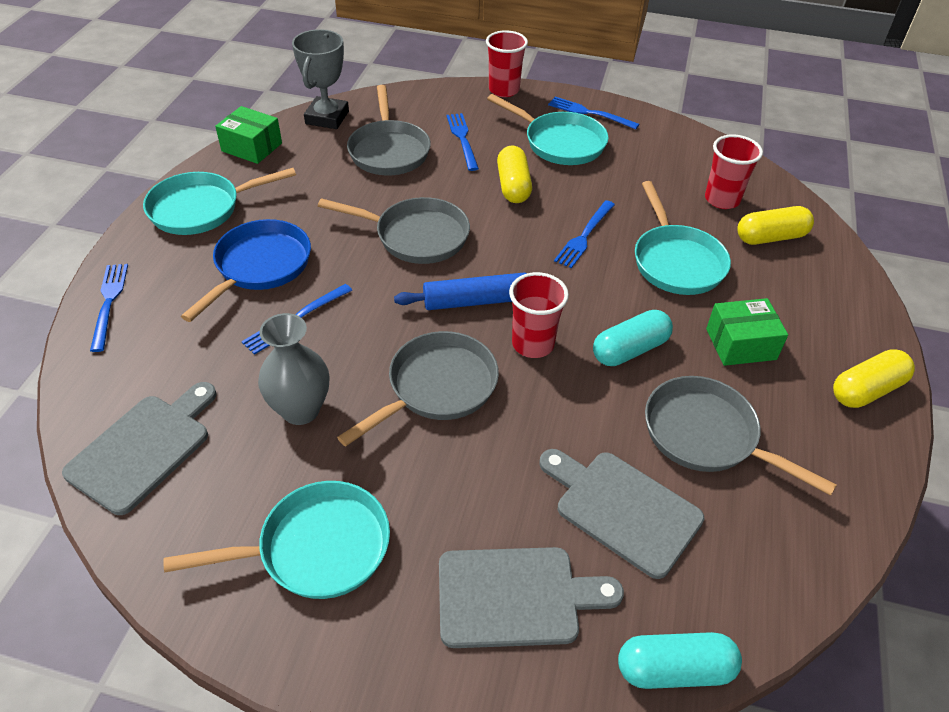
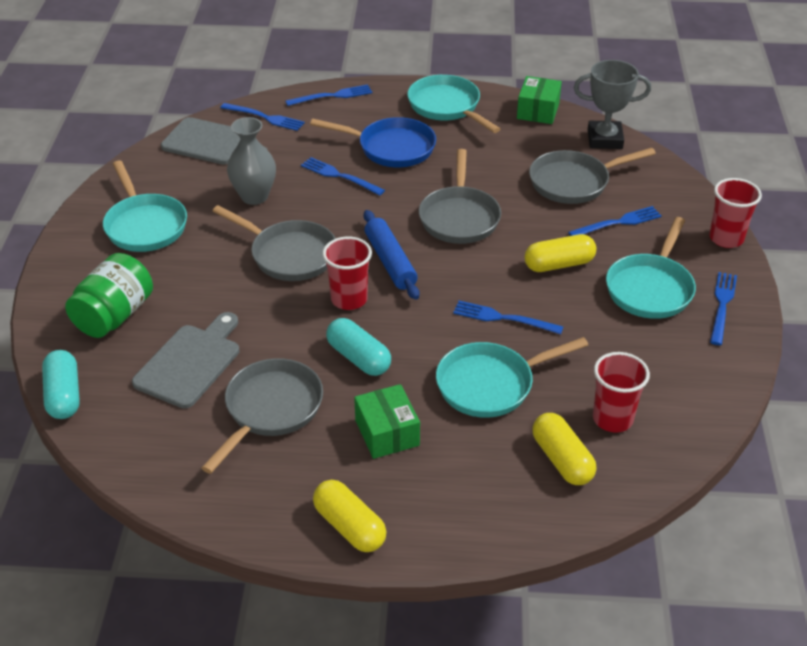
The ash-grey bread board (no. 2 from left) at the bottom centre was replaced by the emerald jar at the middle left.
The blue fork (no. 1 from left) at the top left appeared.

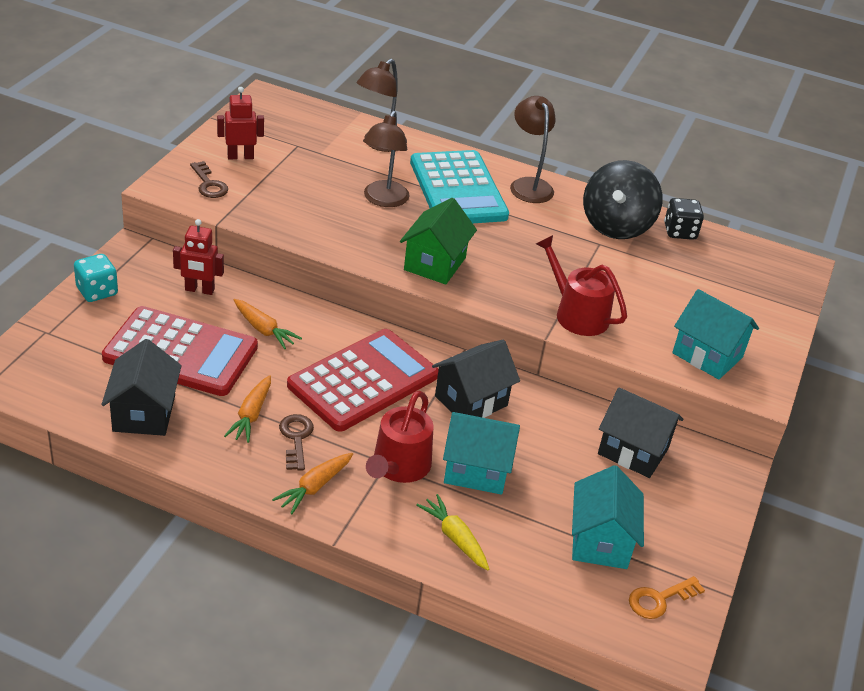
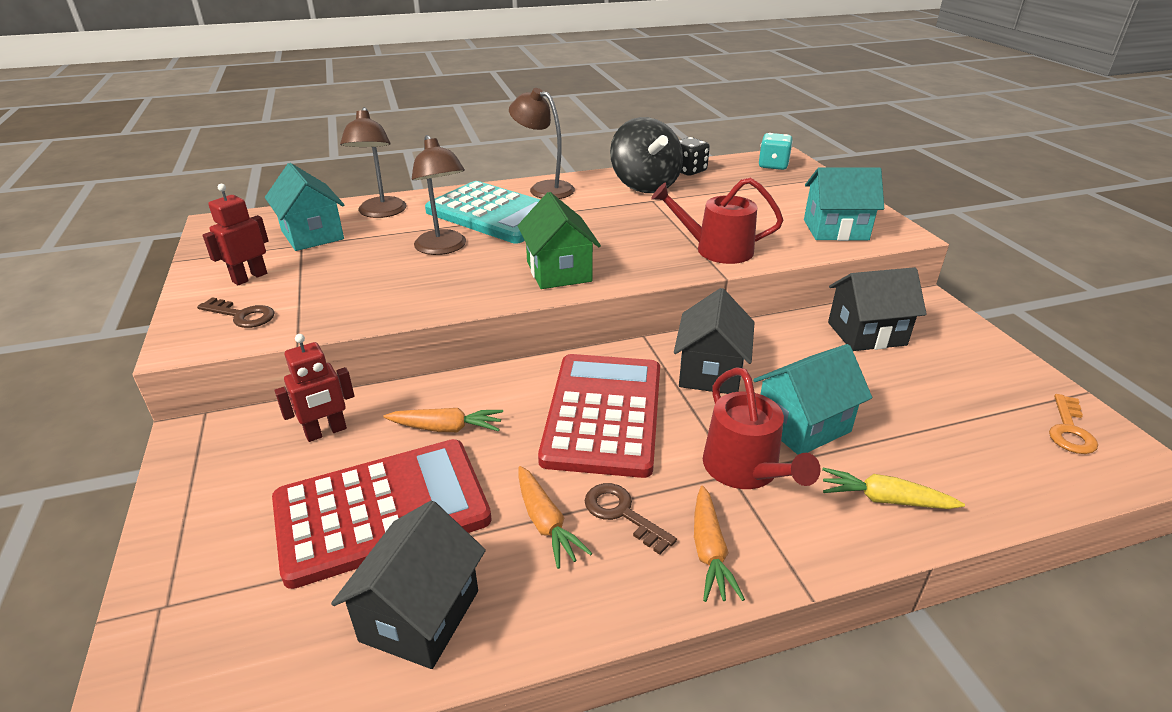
The teal die moved from the middle left to the top centre.
The black cottage (no. 1 from left) at the middle left turned 60 degrees clockwise.
The teal cottage (no. 2 from left in the first image) moved from the bottom right to the top left.

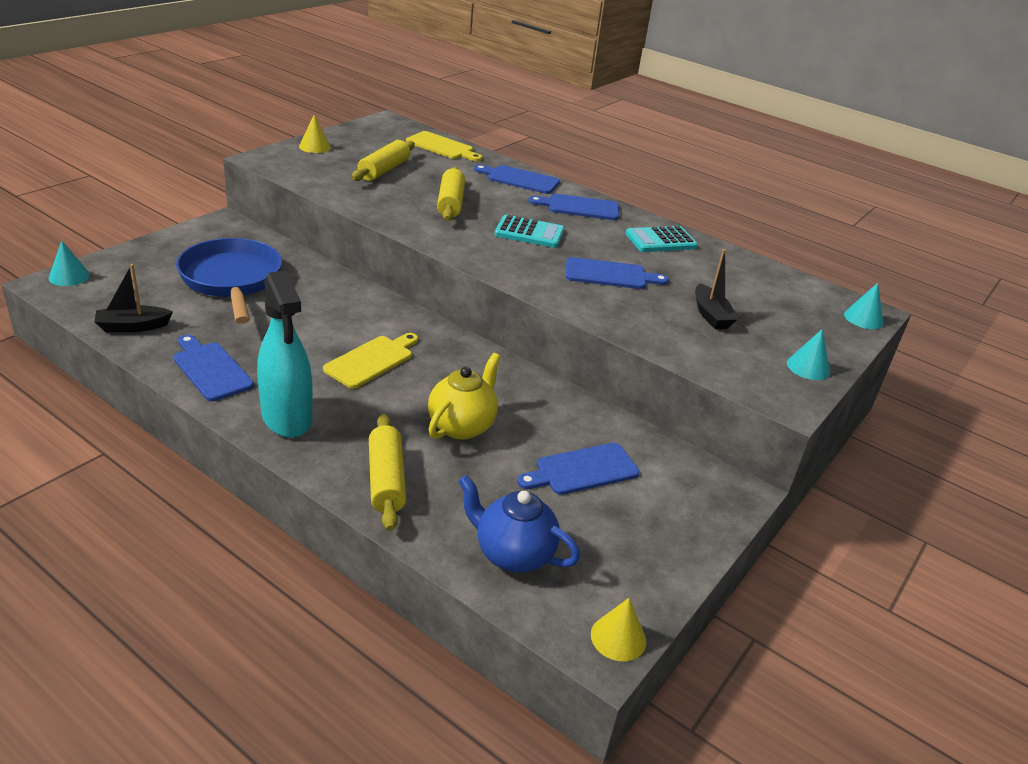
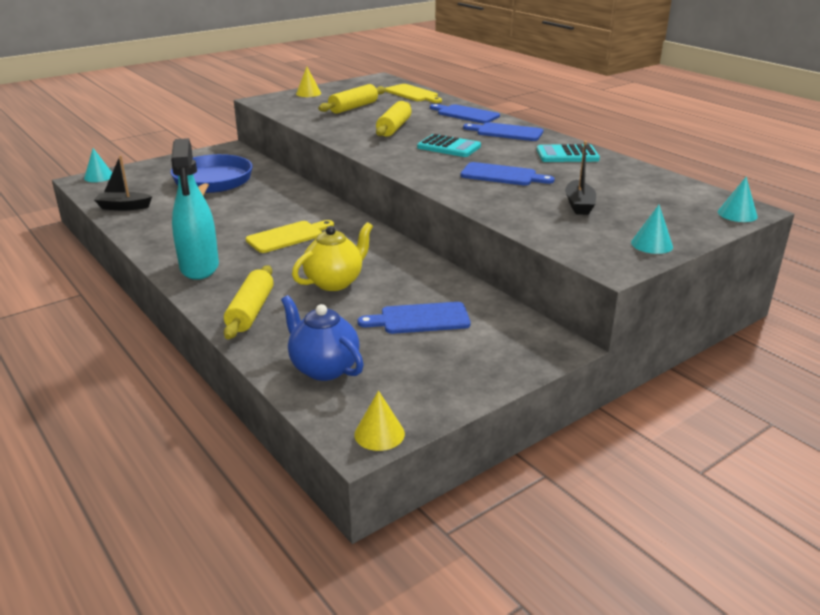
The blue bread board (no. 1 from left) at the middle left disappeared.

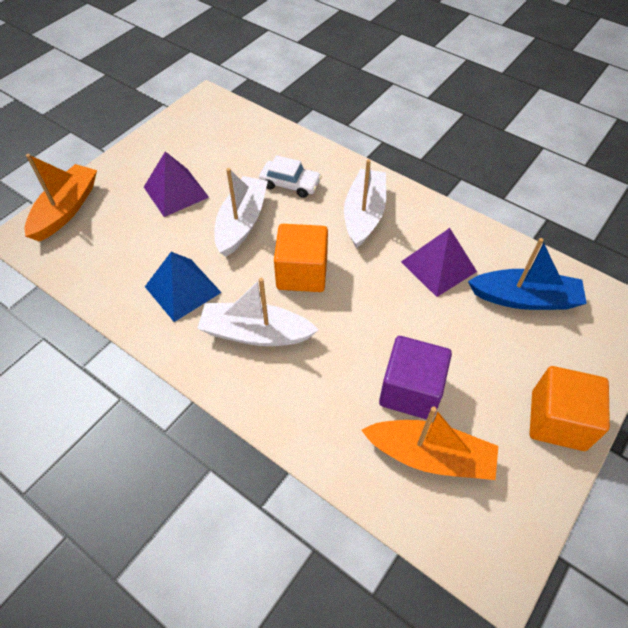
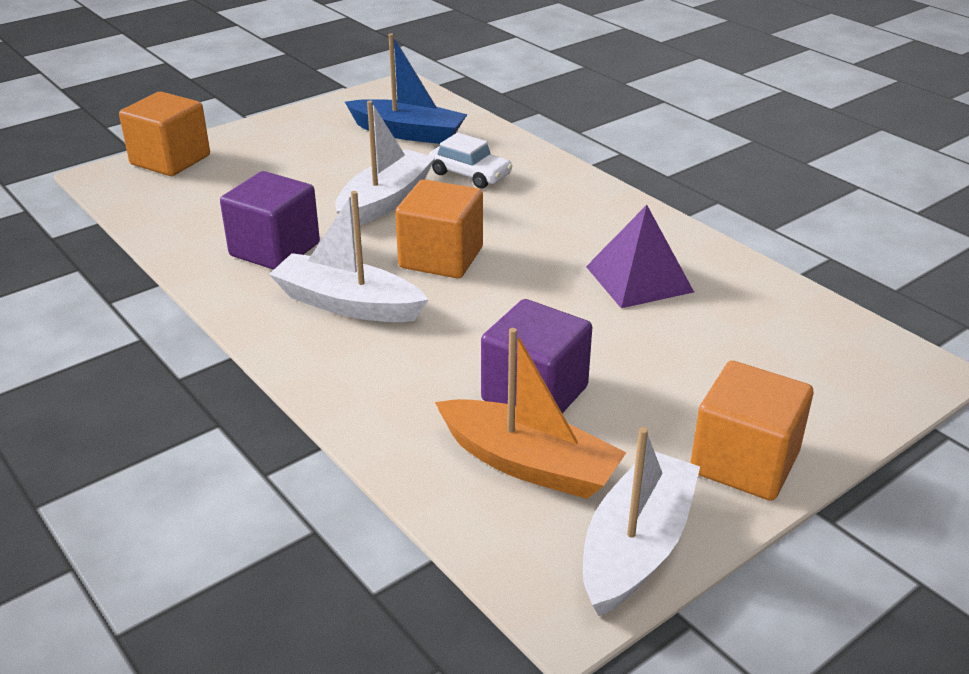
The royal purple pyramid (no. 1 from left) at the top left disappeared.
The bright orange sailboat (no. 1 from left) at the top left was replaced by the bright orange cube (no. 1 from left) at the top left.
The pure white sailboat (no. 3 from left) moved from the top centre to the bottom centre.
The blue sailboat moved from the middle right to the top centre.
The blue pyramid at the middle left was replaced by the royal purple cube (no. 1 from left) at the top left.

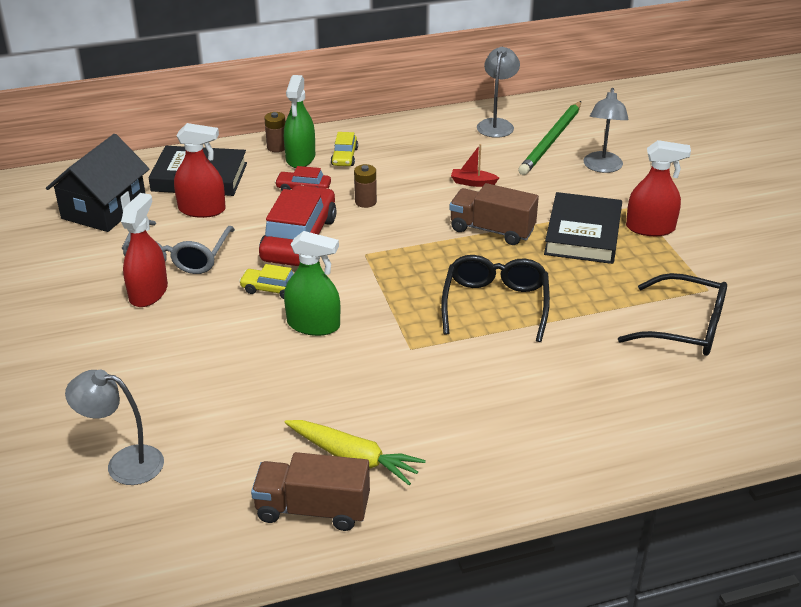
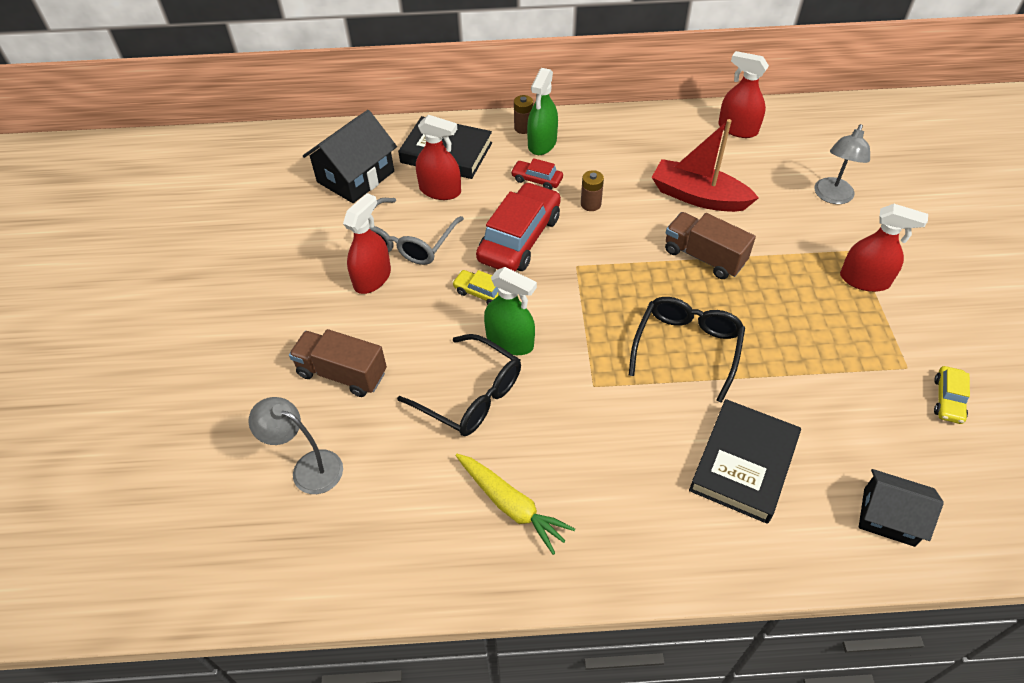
The ash-grey lamp (no. 2 from left) at the top centre was replaced by the crimson spray bottle (no. 3 from left) at the top right.
The emerald lead pencil at the top right disappeared.
The golden automobile (no. 2 from left) moved from the top centre to the middle right.
The crimson sailboat at the top centre changed to 2.23 times the size.
The black hardback (no. 2 from left) moved from the middle right to the bottom right.
The black eyeglasses (no. 2 from left in the first image) moved from the middle right to the centre.
The brown toy truck (no. 1 from left) moved from the bottom centre to the middle left.
The black cottage (no. 2 from left) at the bottom right appeared.

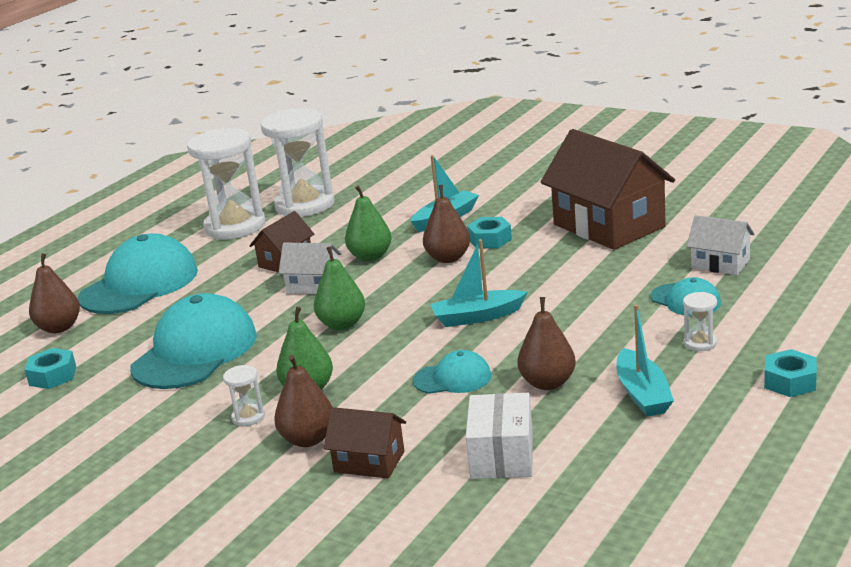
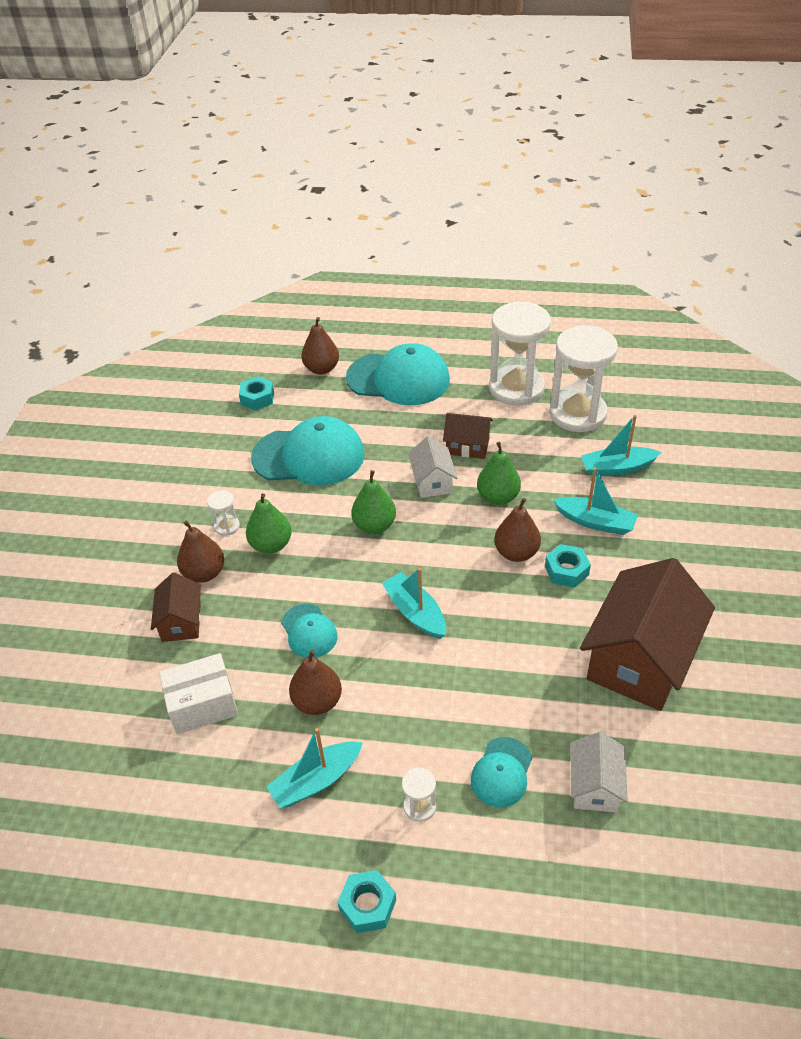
The teal sailboat (no. 4 from left) at the middle right appeared.

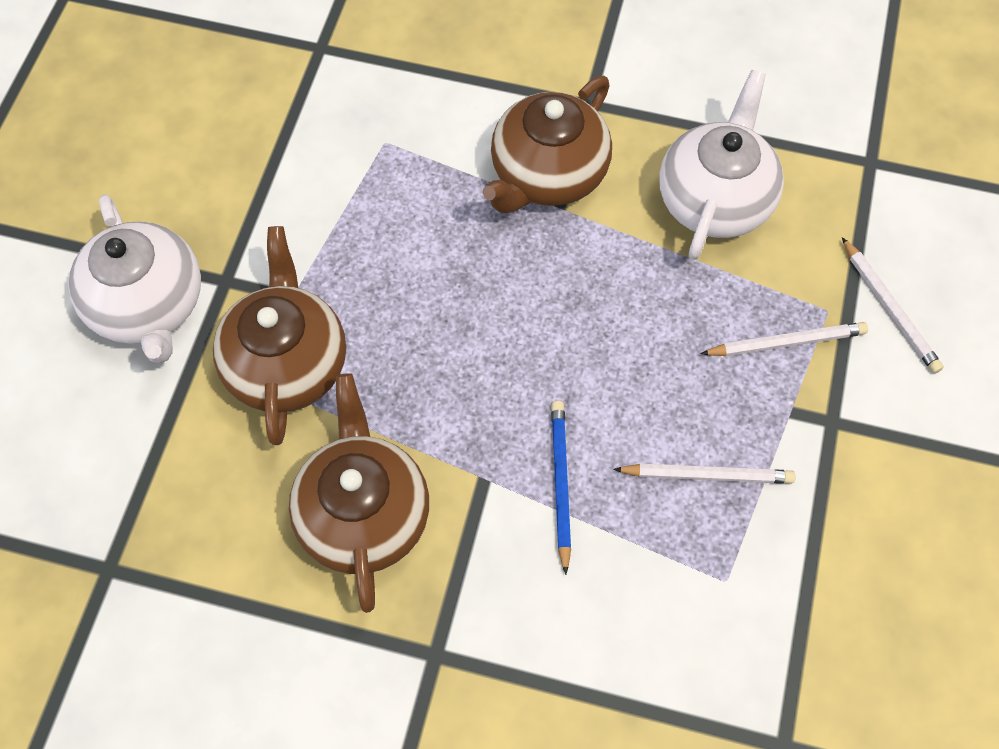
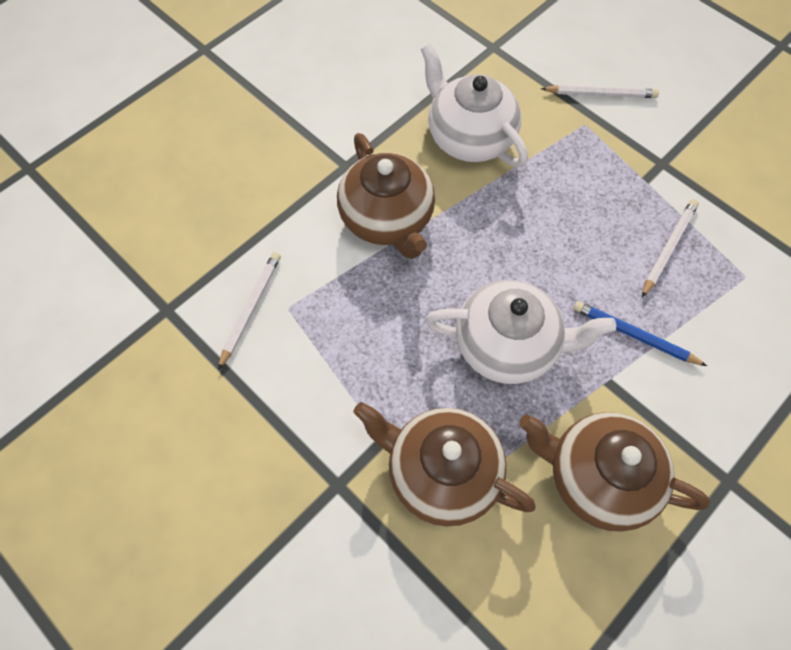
The pure white china teapot (no. 1 from left in the first image) moved from the middle left to the centre.
The pure white lead pencil (no. 2 from left in the first image) moved from the middle right to the middle left.

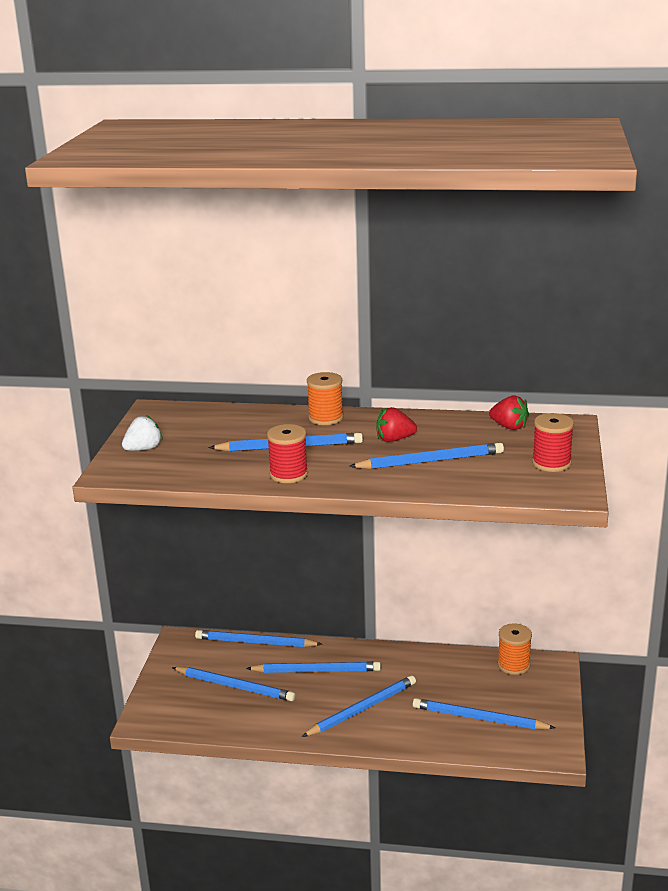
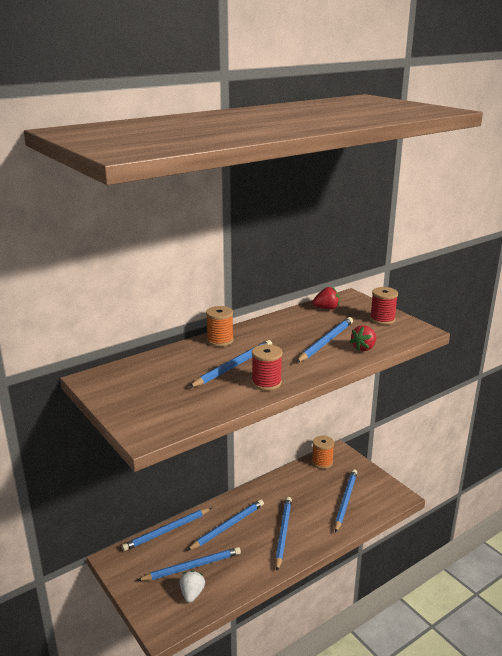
The crimson strawberry (no. 1 from left in the first image) moved from the centre to the middle right.
The pure white strawberry moved from the middle left to the bottom centre.
The blue lead pencil (no. 7 from left) at the bottom right turned 135 degrees clockwise.

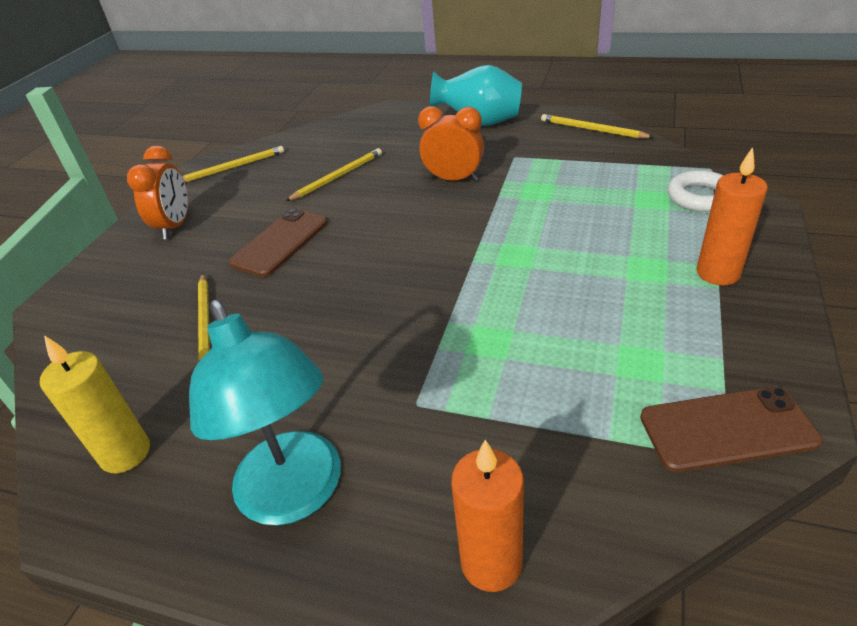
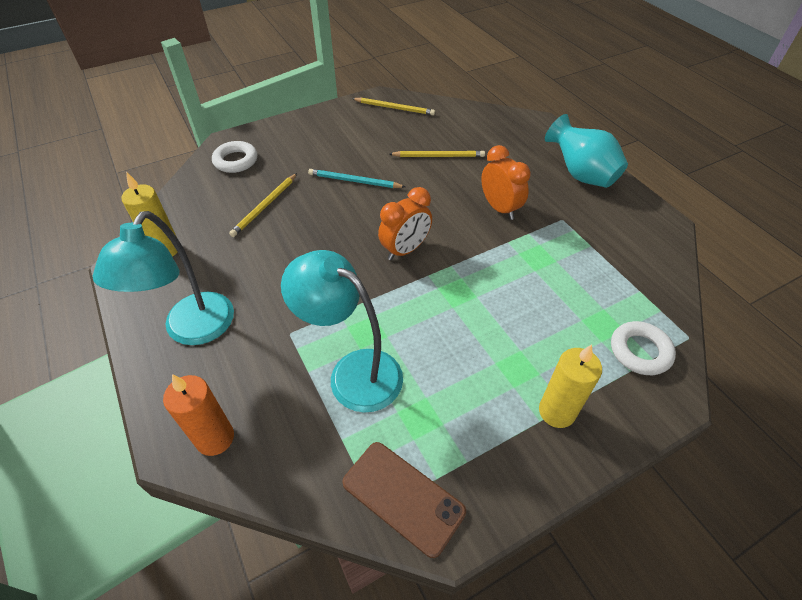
The golden lead pencil (no. 4 from left) at the top right disappeared.
The bright orange bedside clock (no. 1 from left) moved from the top left to the centre.
The bright orange candle (no. 2 from left) at the middle right became the golden candle (no. 2 from left) at the middle right.
The brown smartphone (no. 1 from left) at the middle left was replaced by the teal lead pencil at the top centre.
The pure white ring (no. 1 from left) at the top left appeared.
The teal lamp (no. 2 from left) at the centre appeared.

